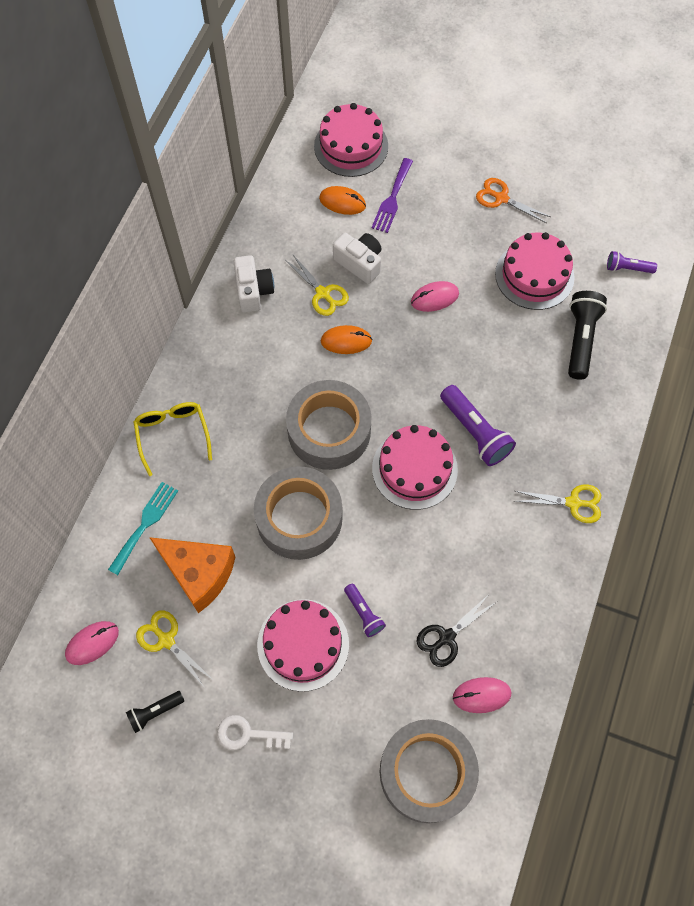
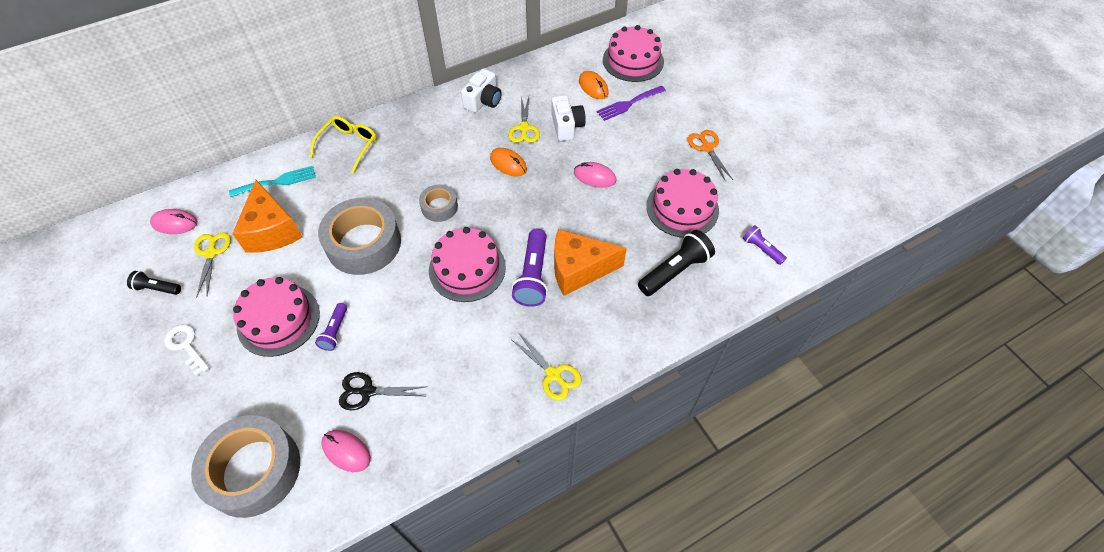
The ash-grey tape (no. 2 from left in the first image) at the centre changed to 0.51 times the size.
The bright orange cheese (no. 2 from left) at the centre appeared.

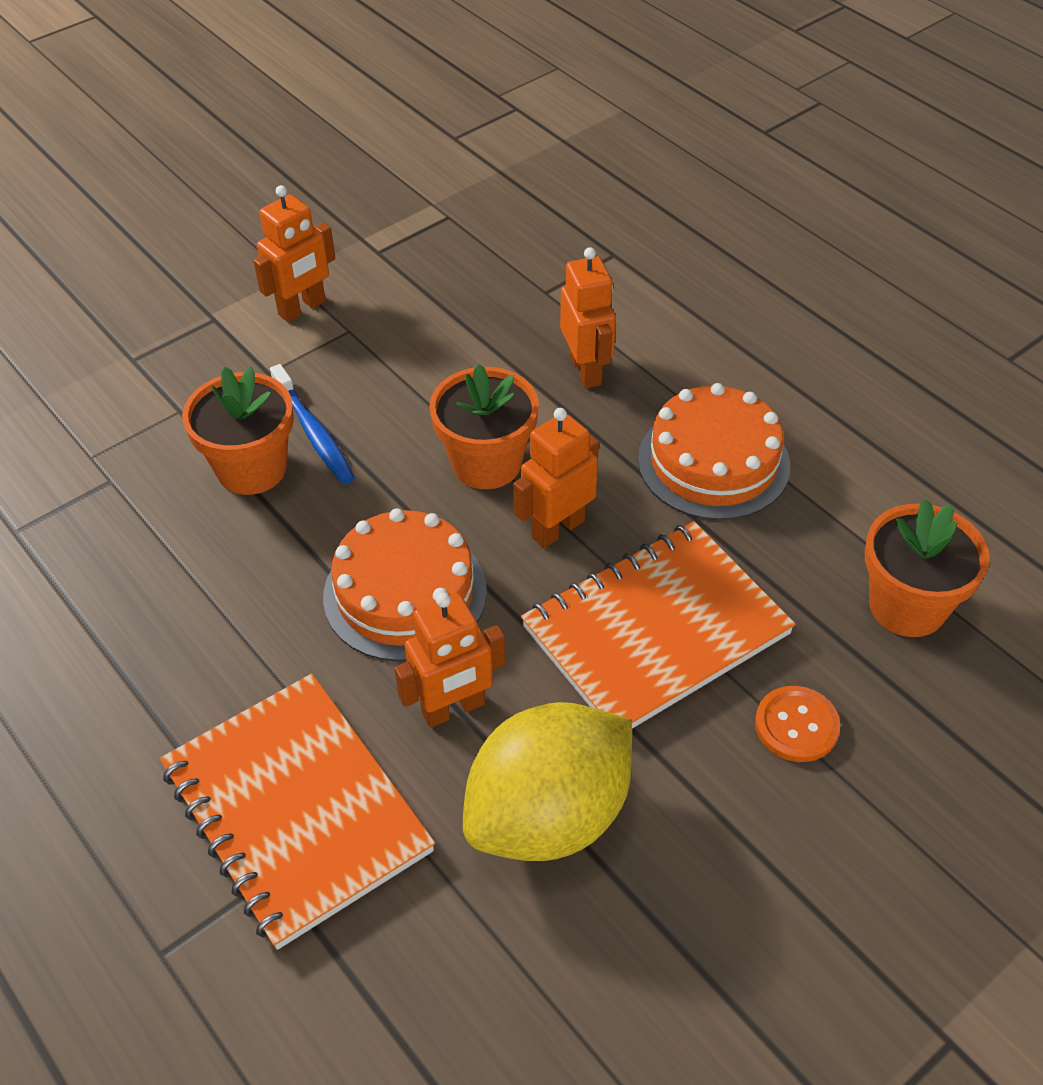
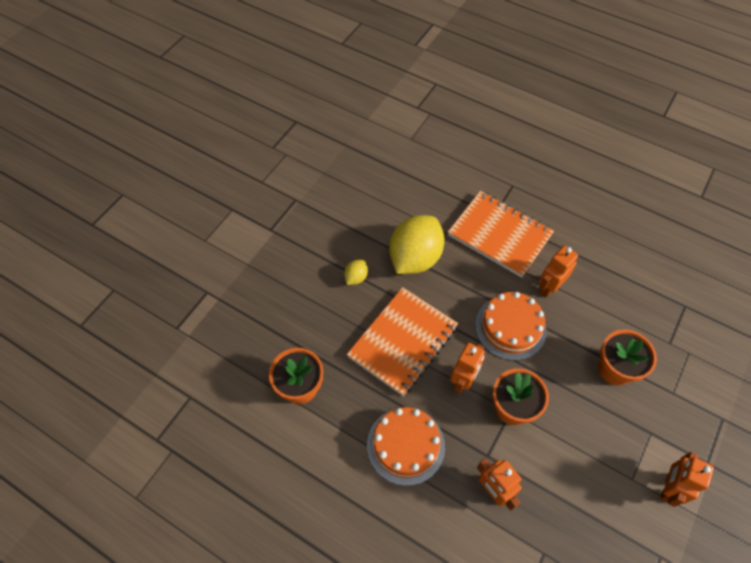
The blue dental brush at the middle left disappeared.
The bright orange toy robot (no. 2 from left in the first image) moved from the centre to the middle right.
The bright orange sewing button at the bottom right disappeared.
The golden citrus fruit (no. 1 from left) at the centre appeared.

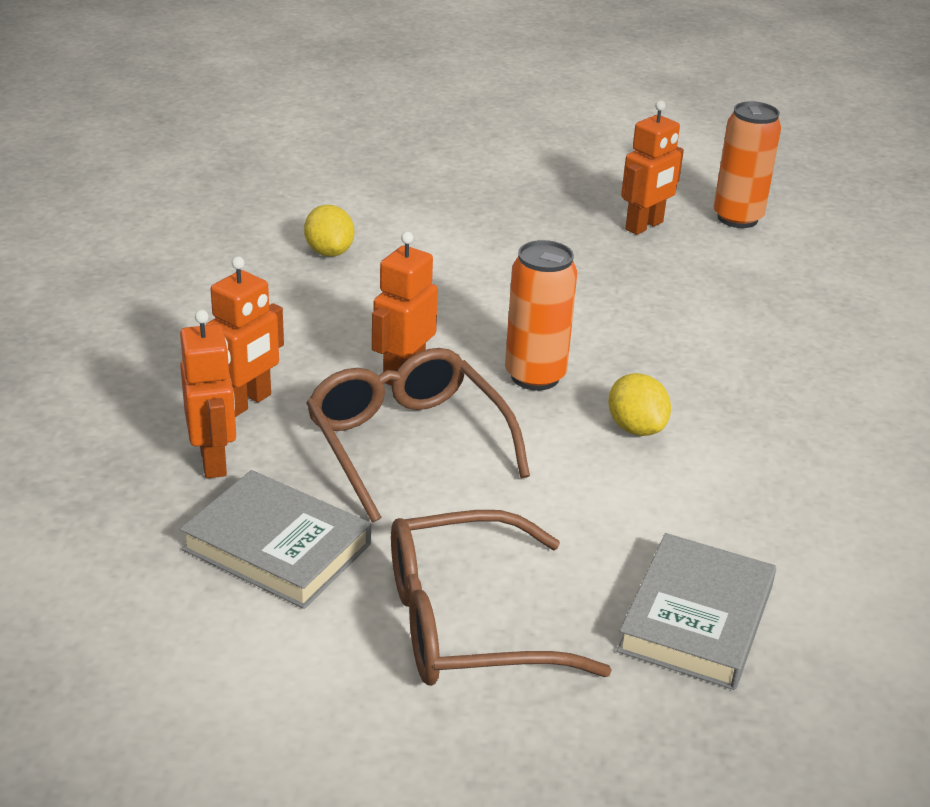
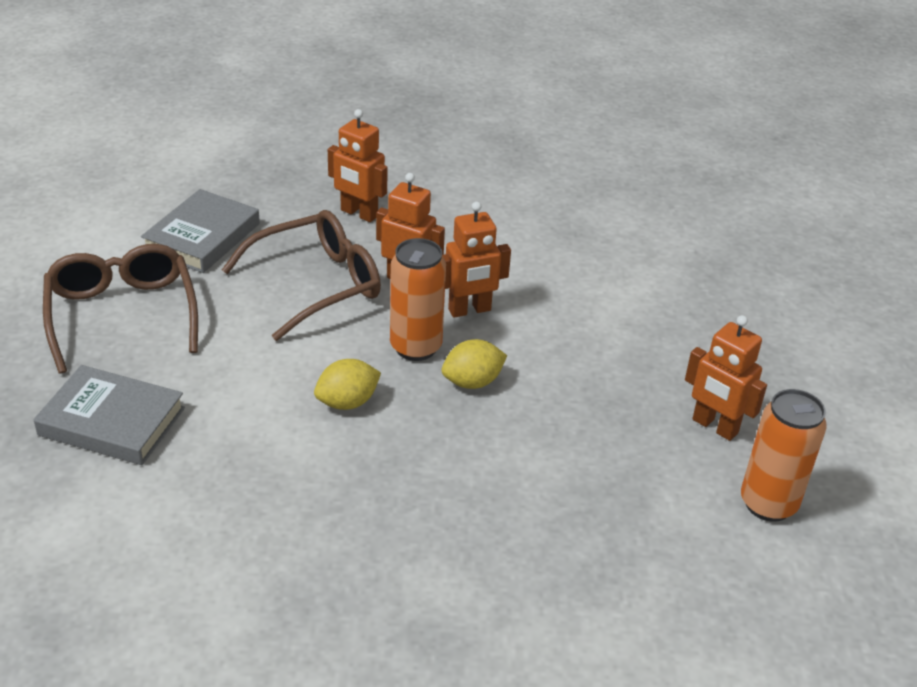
The golden citrus fruit (no. 1 from left in the first image) moved from the top centre to the centre.
The bright orange toy robot (no. 1 from left in the first image) moved from the middle left to the centre.

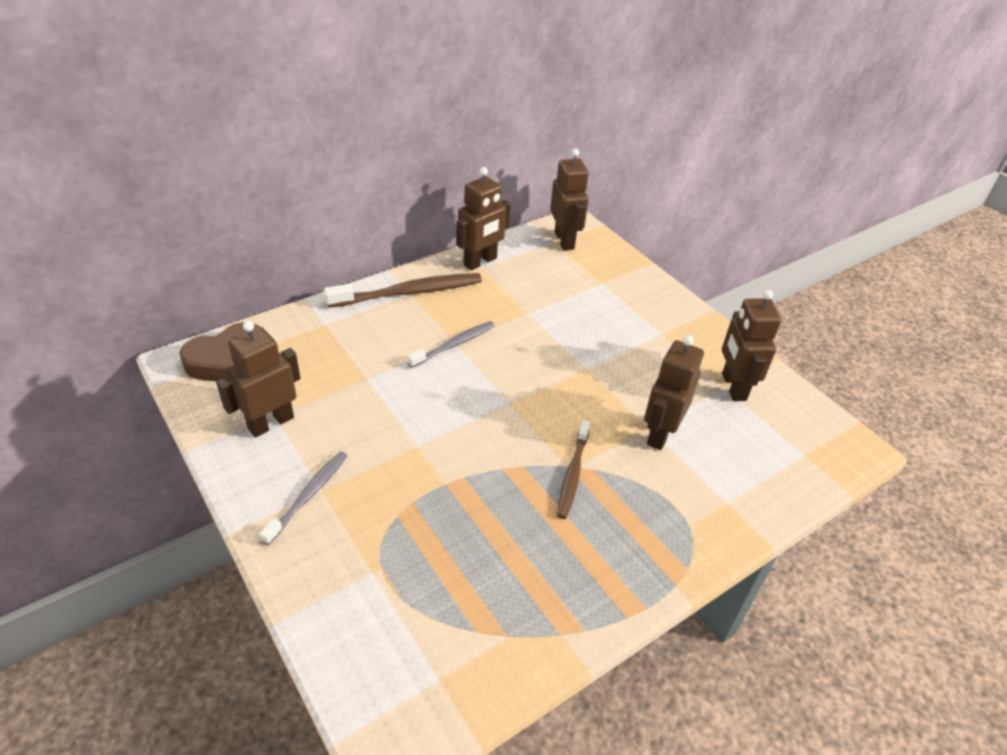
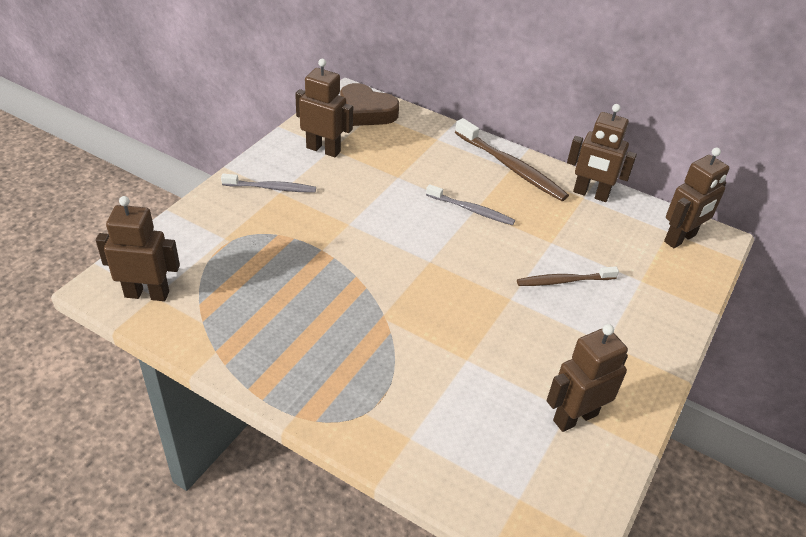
The brown toy robot (no. 4 from left in the first image) moved from the middle right to the middle left.
The brown dental brush (no. 2 from left) moved from the centre to the middle right.

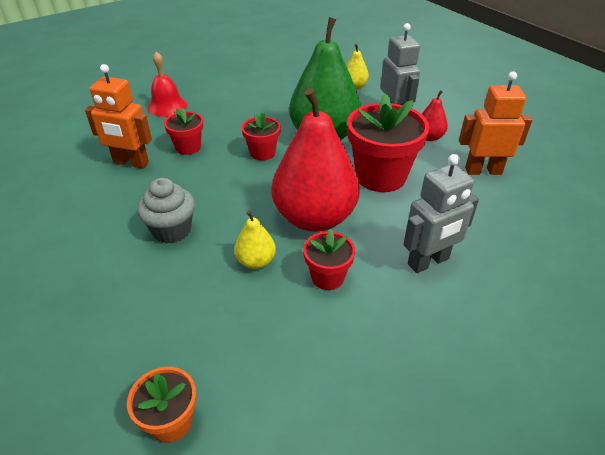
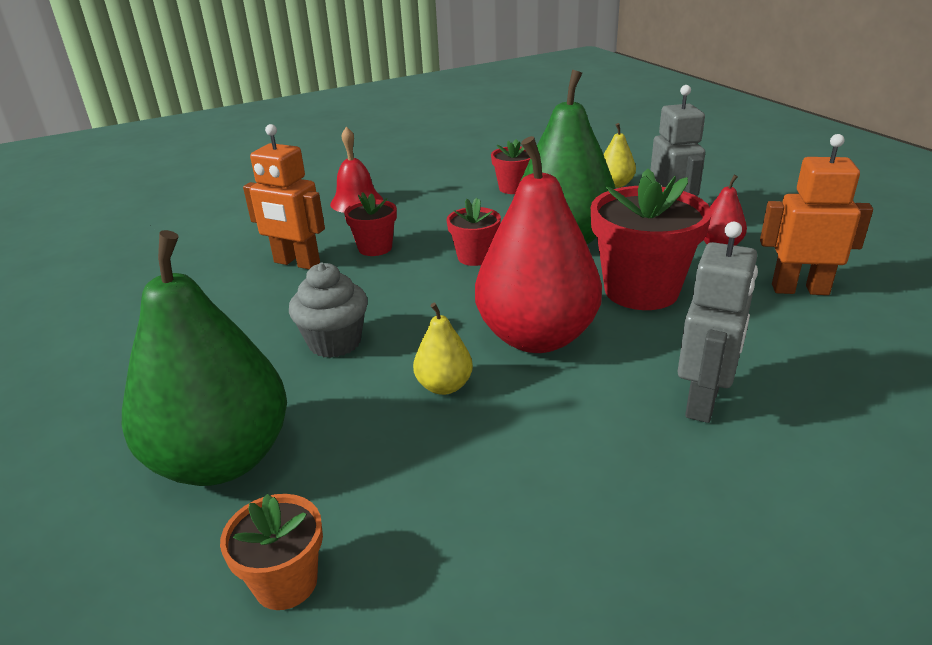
The ash-grey toy robot (no. 2 from left) at the middle right turned 45 degrees counterclockwise.
The crimson flower pot (no. 3 from left) moved from the centre to the top centre.
The emerald toy pear (no. 1 from left) at the middle left appeared.

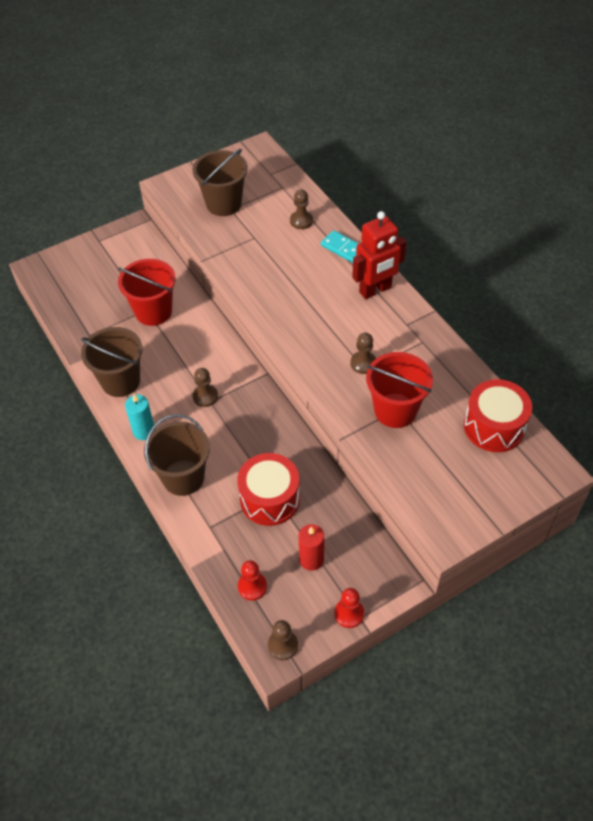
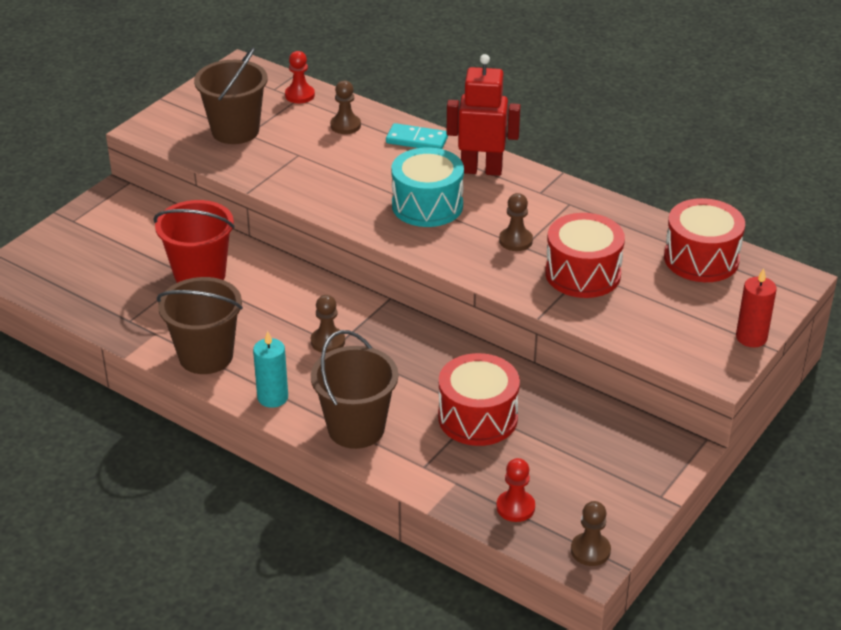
The crimson toy robot at the top centre turned 120 degrees counterclockwise.
The crimson bucket (no. 2 from left) at the middle right was replaced by the crimson drum (no. 2 from left) at the middle right.
The crimson candle moved from the centre to the middle right.
The crimson chess pawn (no. 2 from left in the first image) moved from the bottom centre to the top centre.
The teal drum at the top centre appeared.

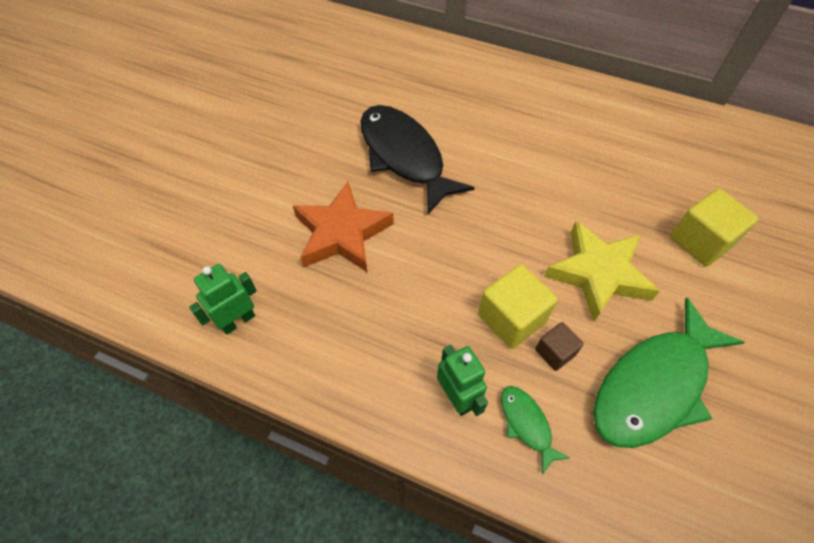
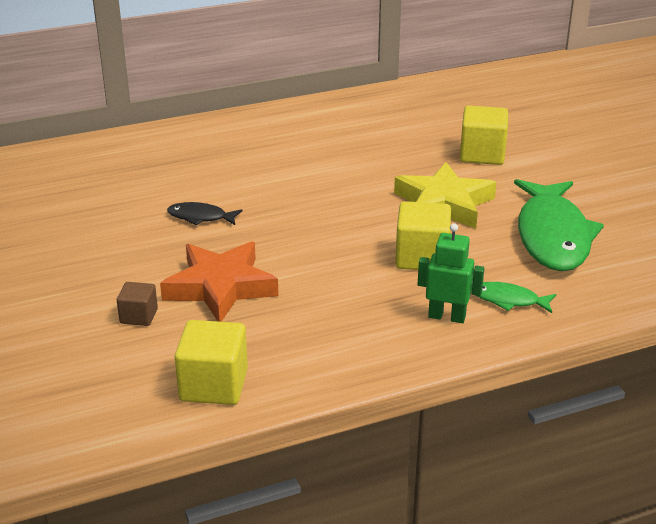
The black toy fish at the top centre changed to 0.45 times the size.
The emerald toy robot (no. 1 from left) at the middle left was replaced by the golden cube (no. 1 from left) at the bottom left.
The brown cube moved from the middle right to the middle left.

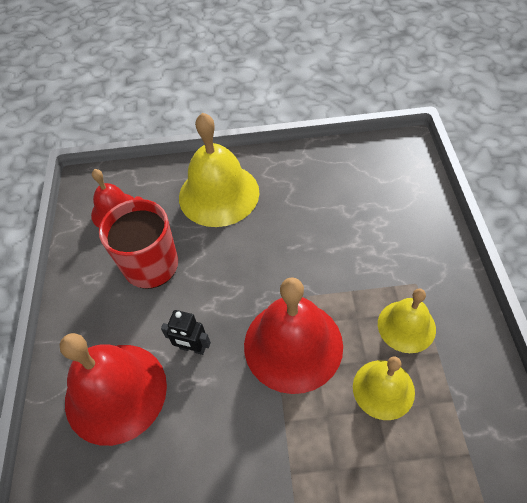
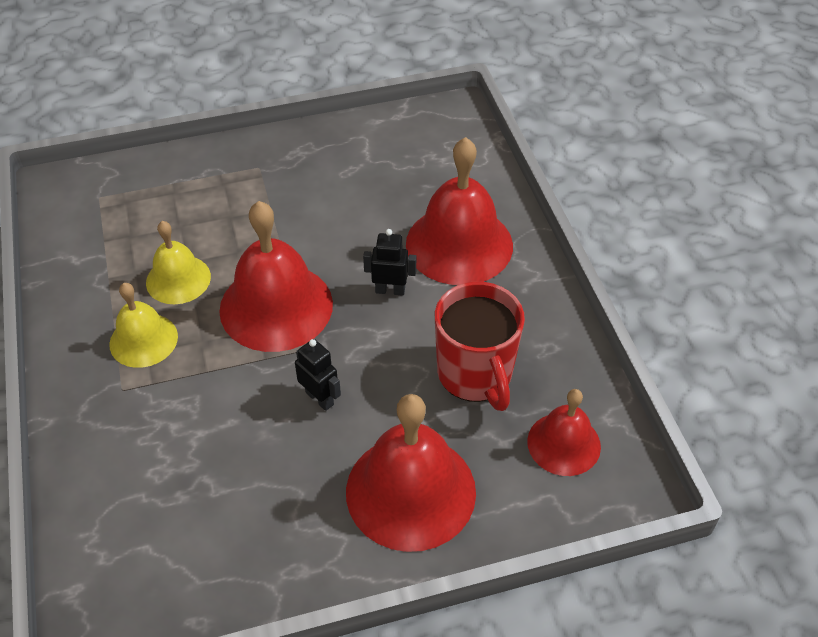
The golden bell (no. 1 from left) at the centre became the crimson bell (no. 2 from left) at the bottom centre.
The black toy robot (no. 1 from left) at the centre appeared.

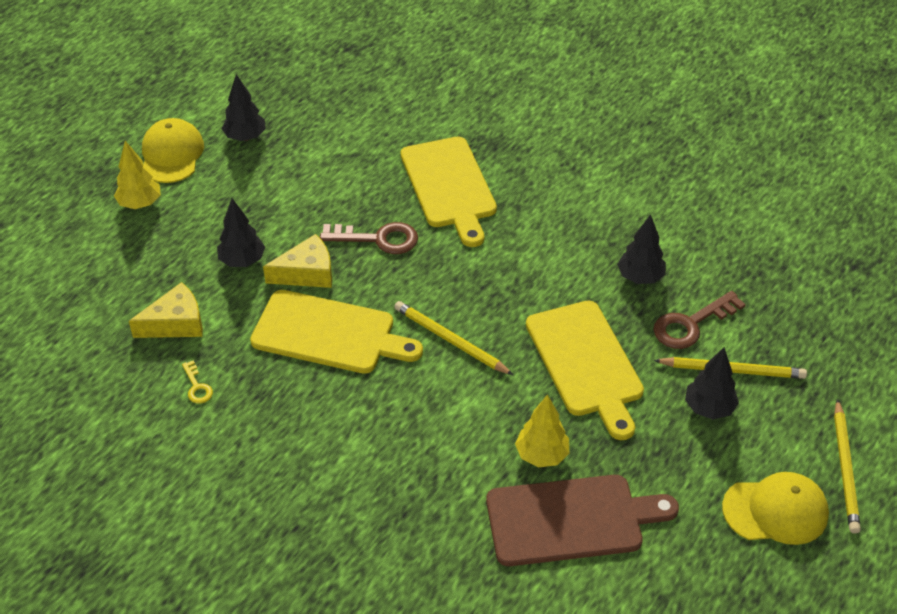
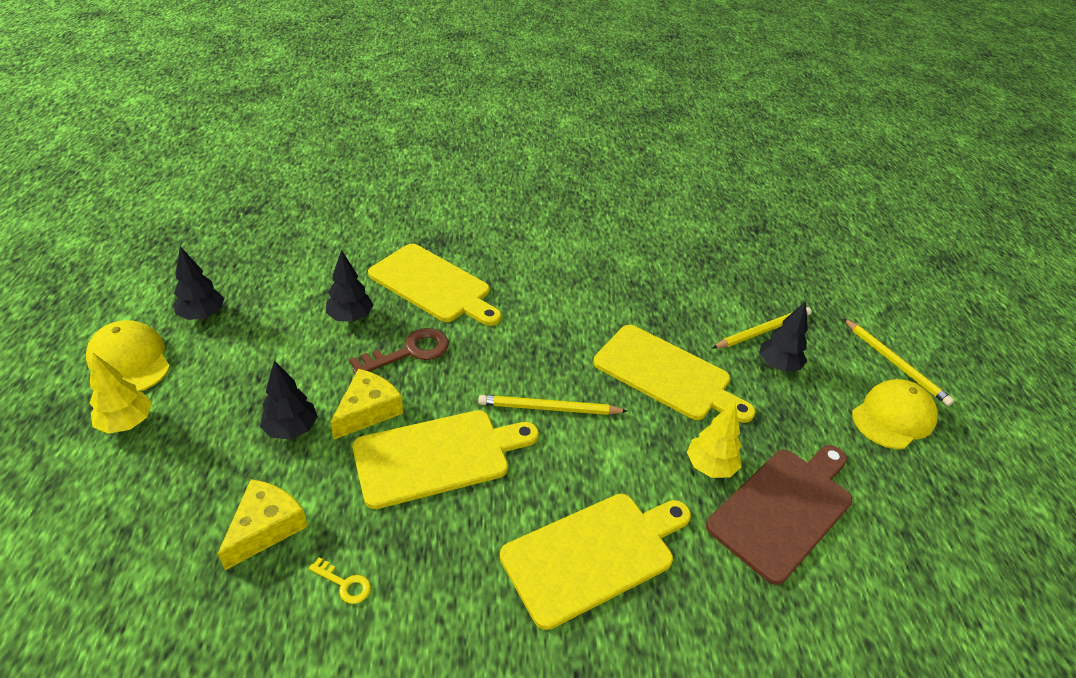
The black toy tree (no. 3 from left) moved from the middle right to the middle left.
The brown key (no. 2 from left) at the middle right disappeared.
The golden bread board (no. 3 from left) at the bottom centre appeared.

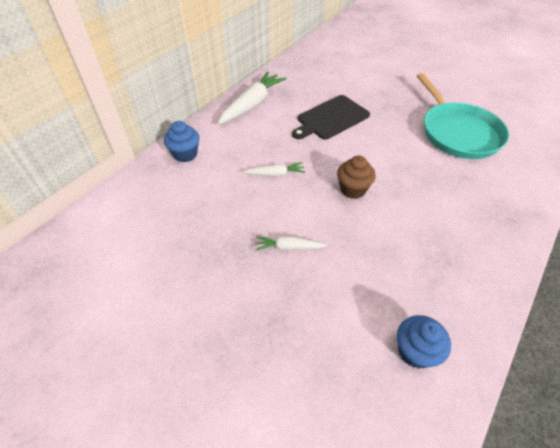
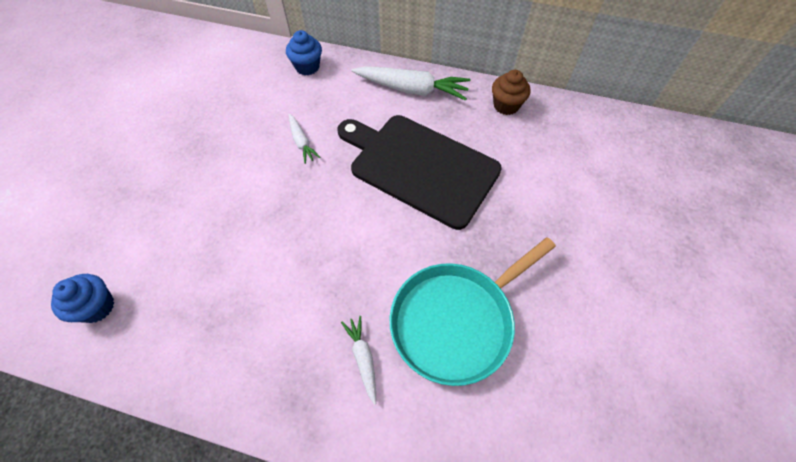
The black bread board at the top centre changed to 1.56 times the size.
The brown muffin moved from the centre to the top centre.
The pure white carrot (no. 3 from left in the first image) moved from the centre to the bottom centre.

